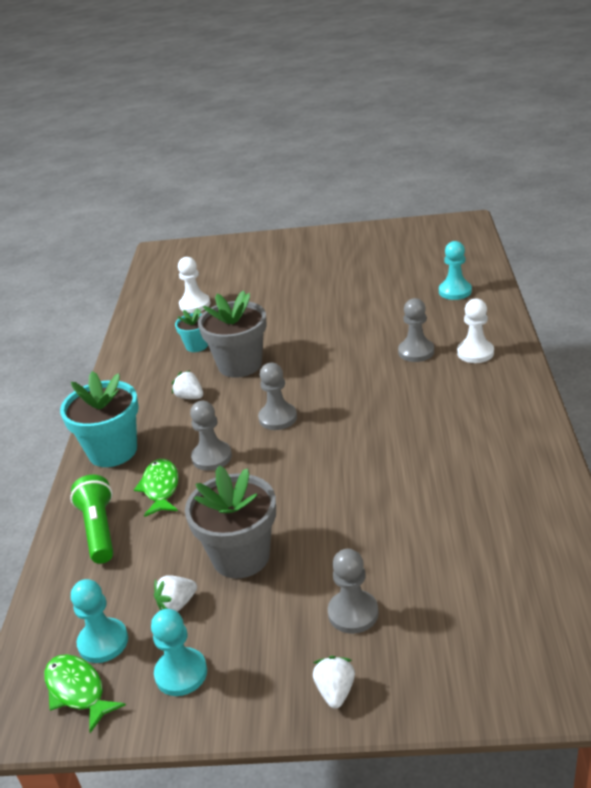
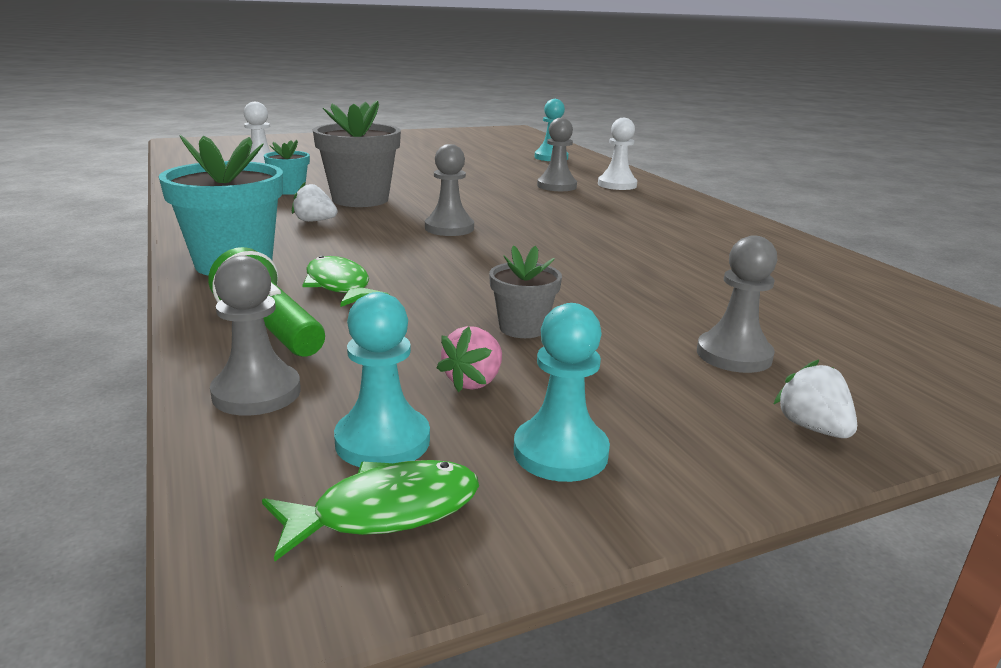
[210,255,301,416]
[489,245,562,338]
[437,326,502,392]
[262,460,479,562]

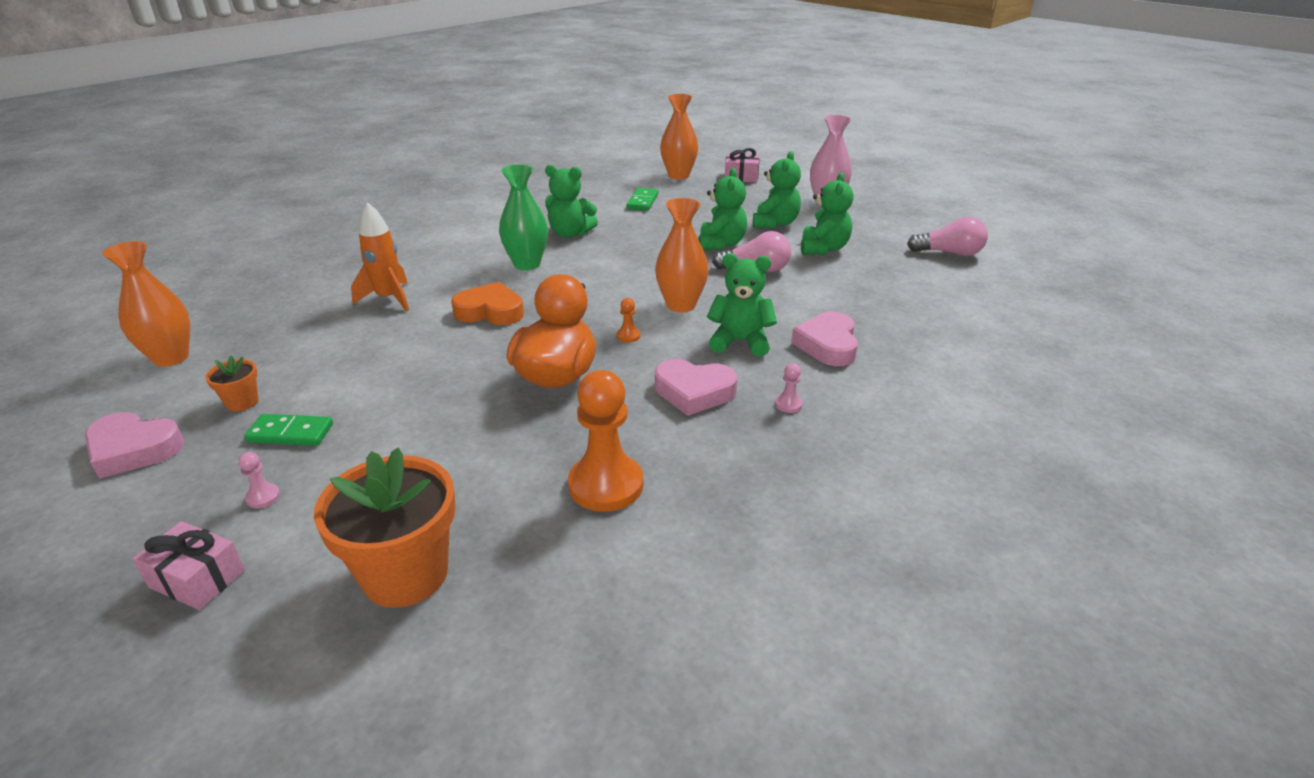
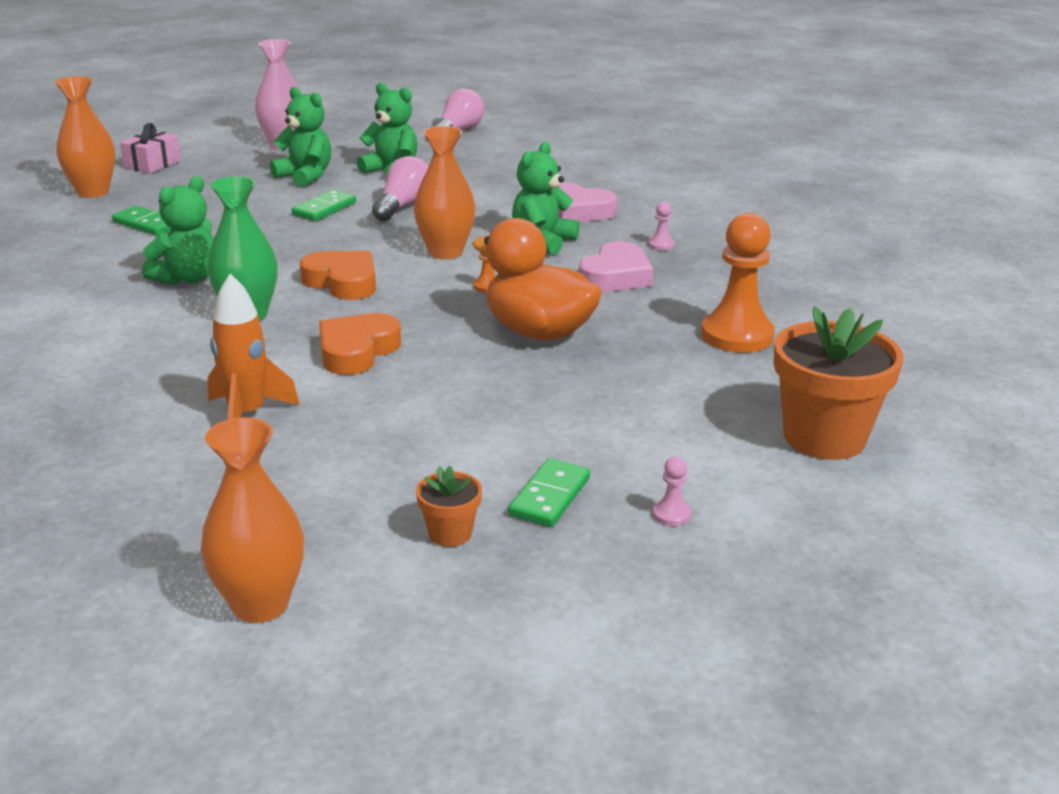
[292,190,356,221]
[85,412,184,479] (first image)
[132,521,245,610] (first image)
[300,251,376,300]

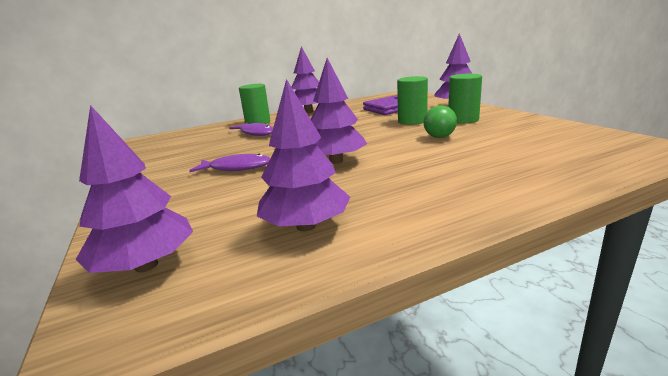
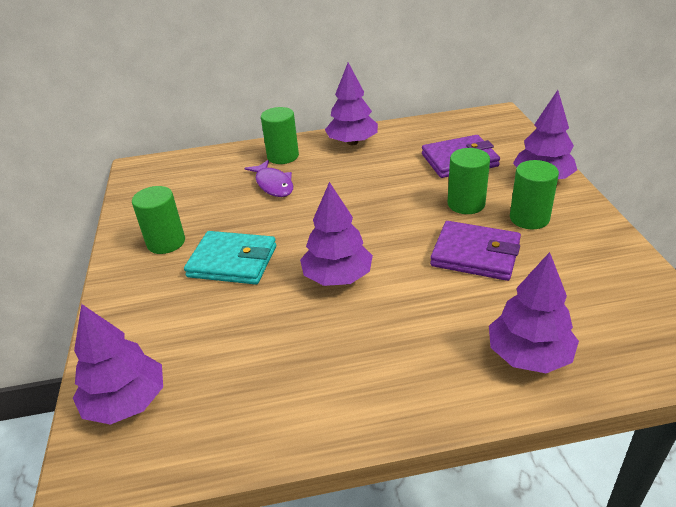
[489,252,579,373]
[430,221,521,281]
[184,231,276,285]
[132,186,185,254]

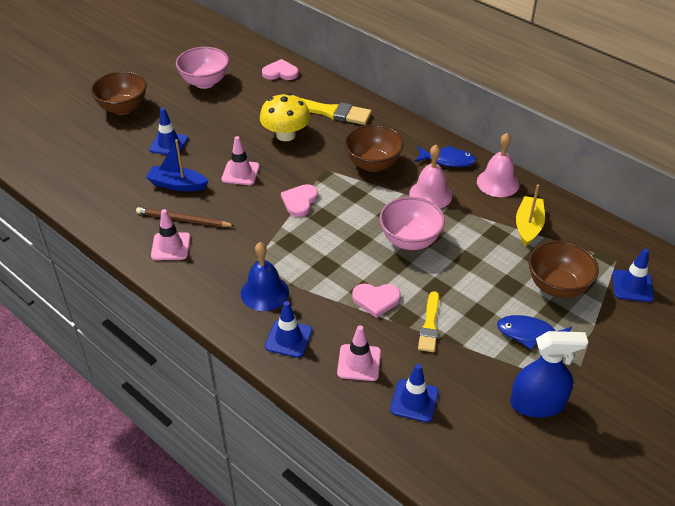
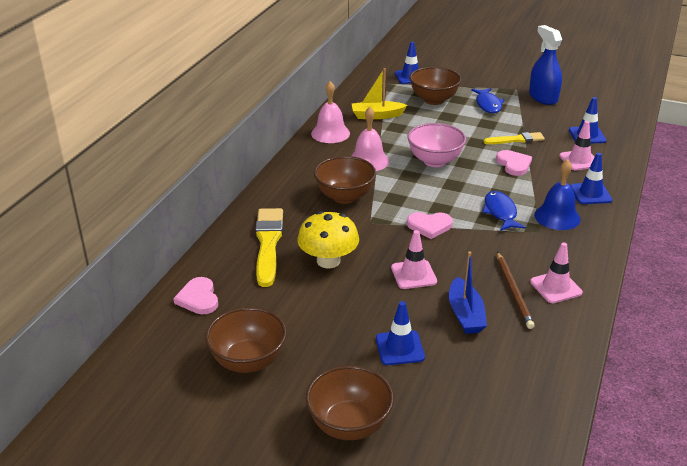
[205,307,287,373]
[482,191,526,231]

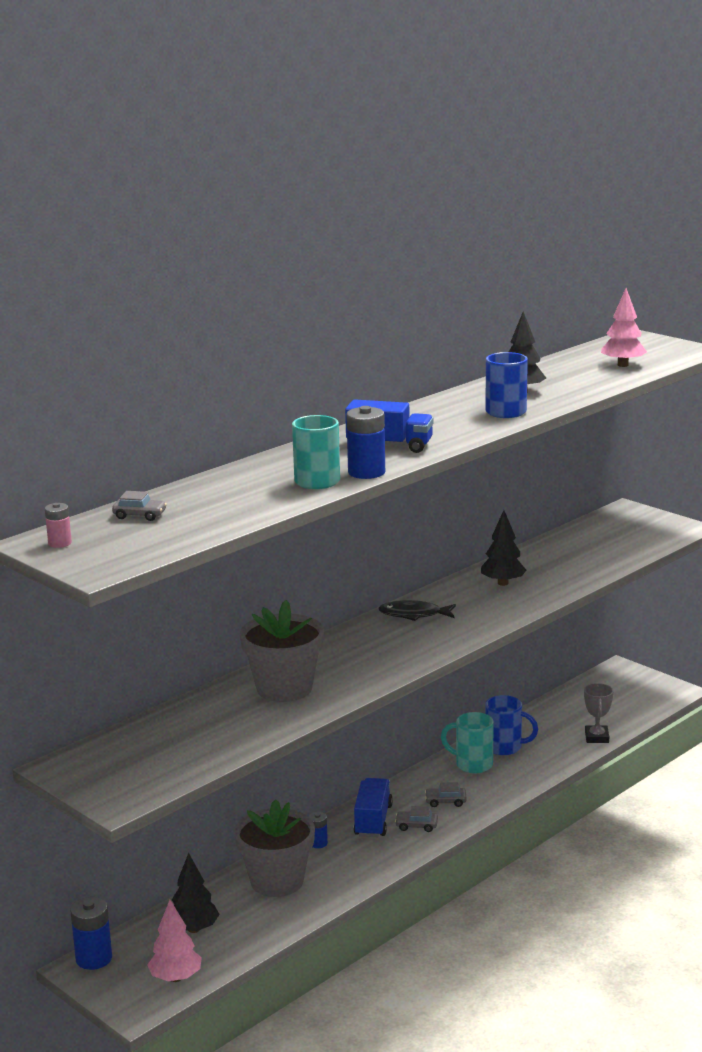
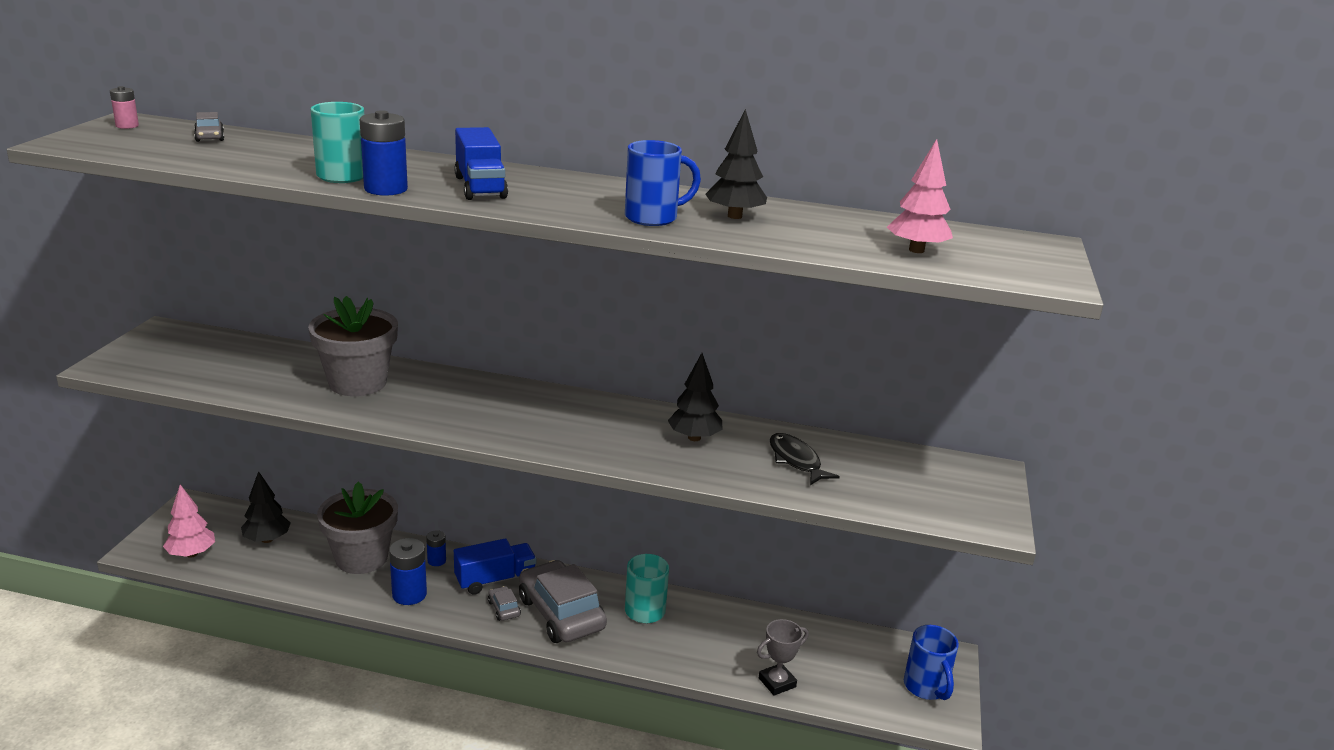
[770,433,840,485]
[904,625,959,700]
[519,560,607,643]
[389,538,427,605]

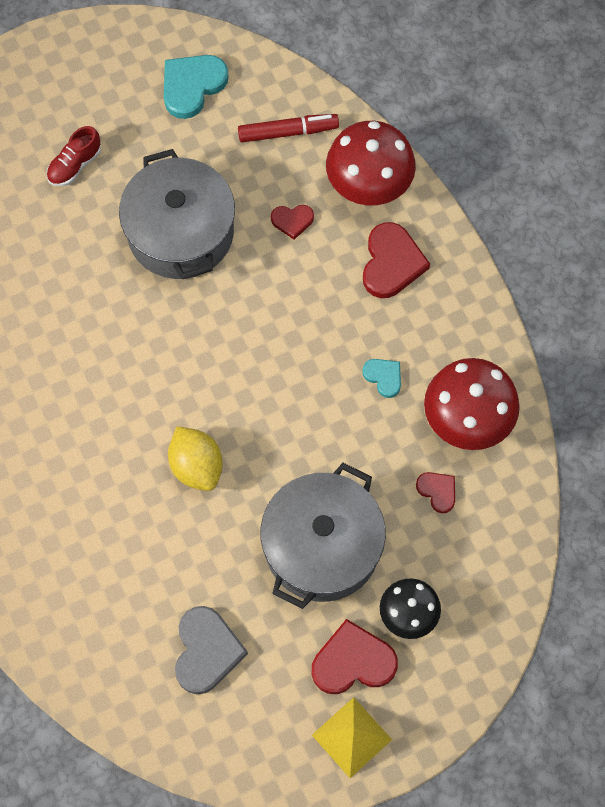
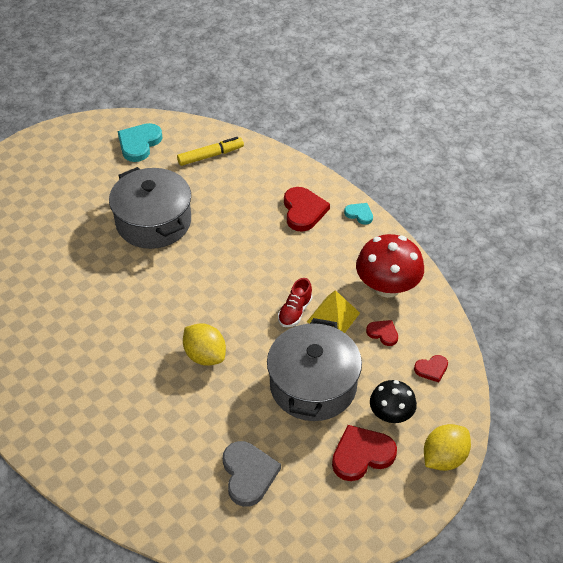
[177,137,244,166]
[326,121,416,205] (first image)
[278,278,313,327]
[414,355,448,382]
[344,203,373,225]
[307,290,360,333]
[424,424,471,471]

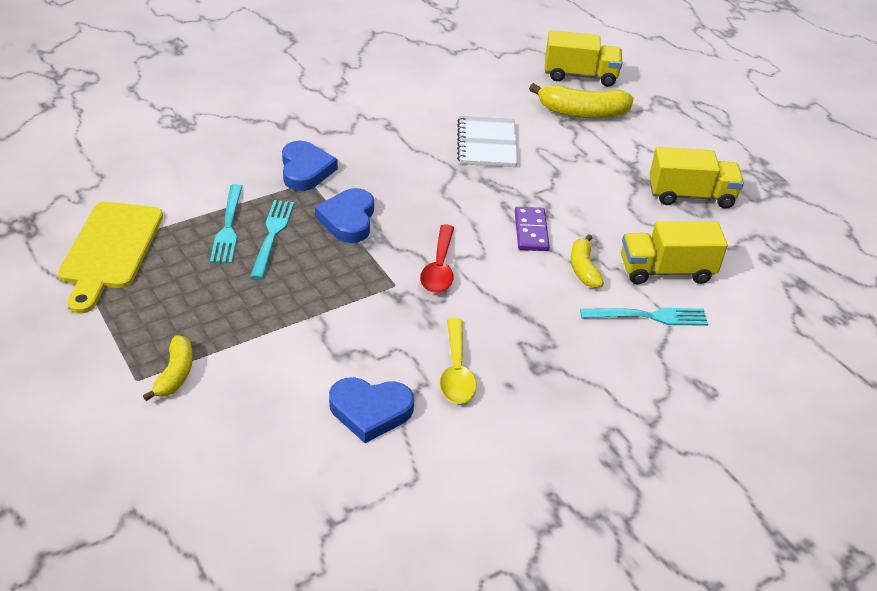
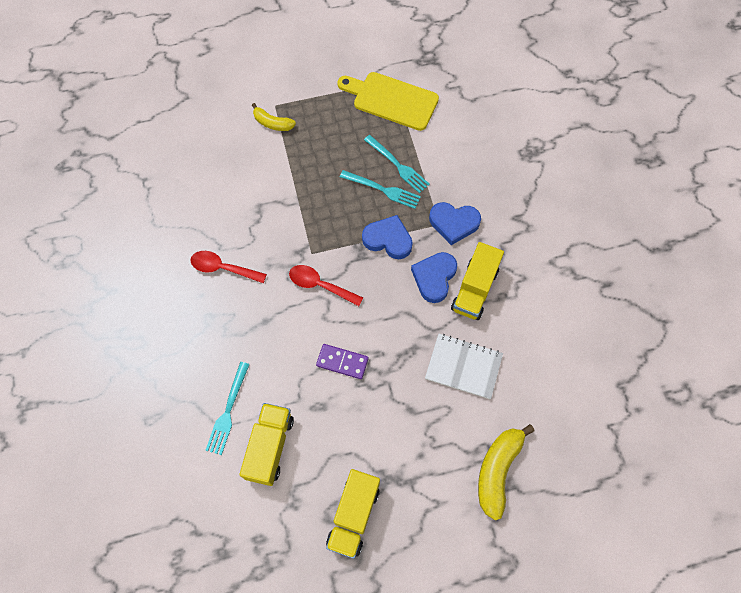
[451,242,504,320]
[364,135,430,193]
[571,235,604,288] (first image)
[190,251,267,283]
[411,252,457,303]

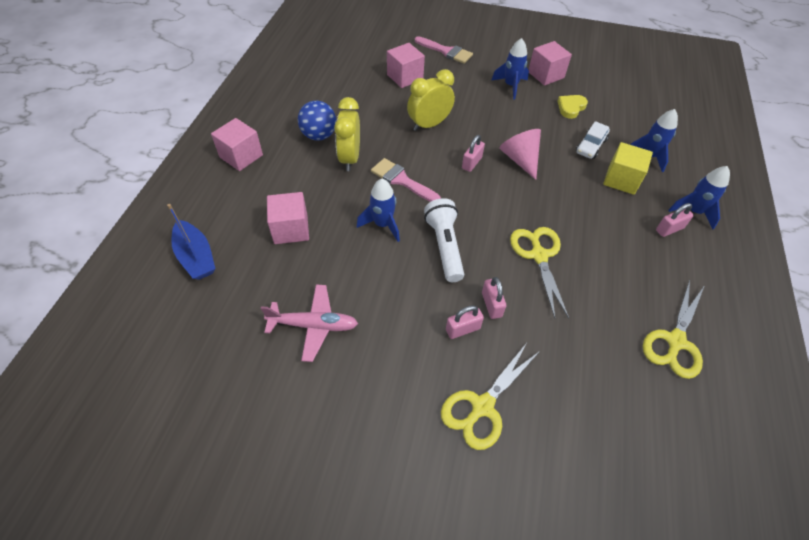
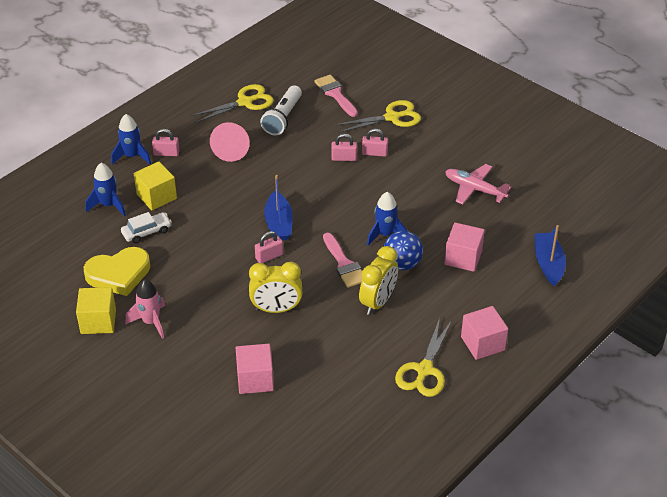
[314,75,358,117]
[126,279,165,339]
[76,287,116,334]
[84,247,150,296]
[384,231,423,270]
[210,122,250,162]
[260,85,302,135]
[395,318,452,397]
[331,133,357,161]
[264,175,293,241]

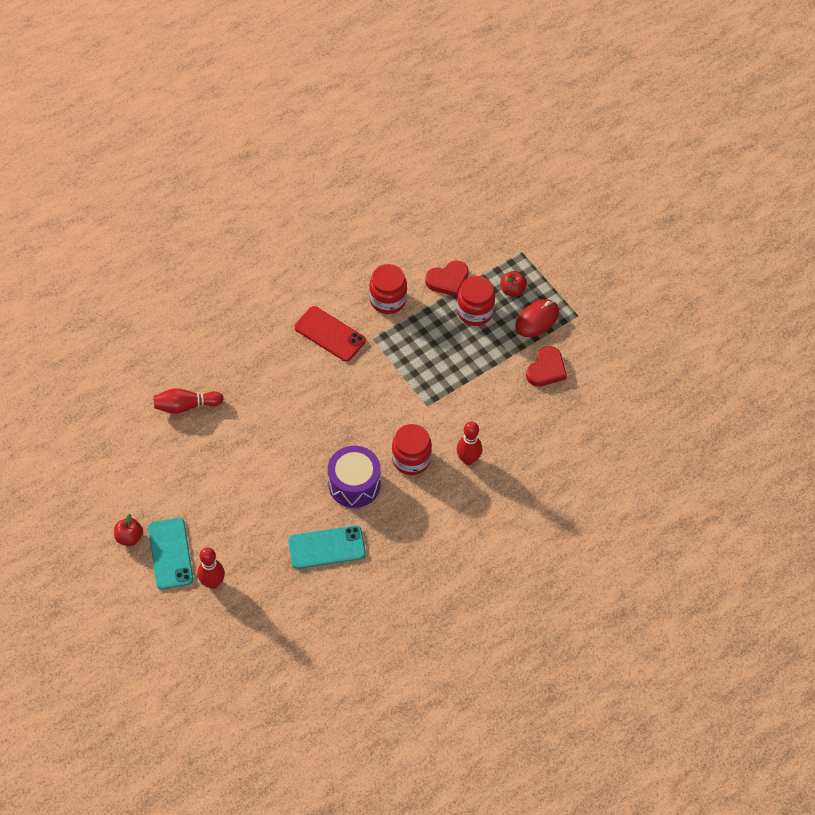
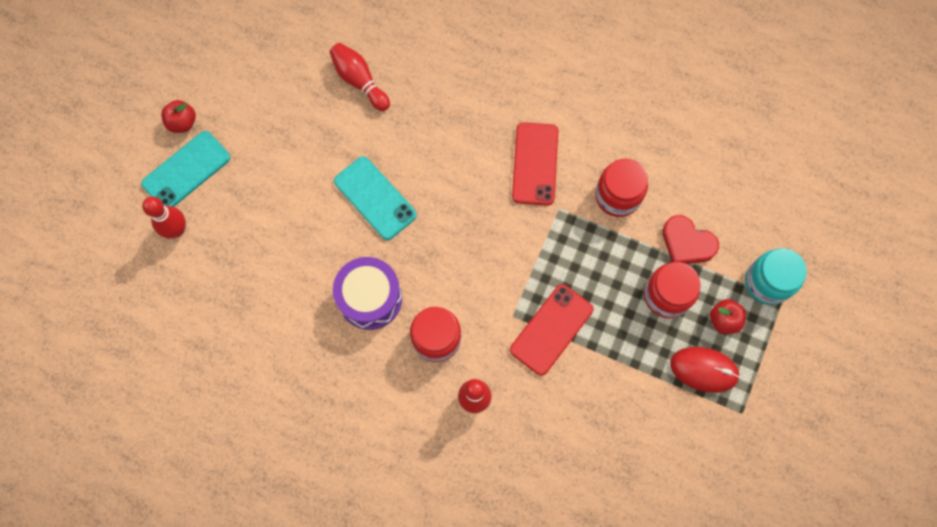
[526,346,567,387] (first image)
[334,156,417,240]
[745,248,807,305]
[510,284,593,376]

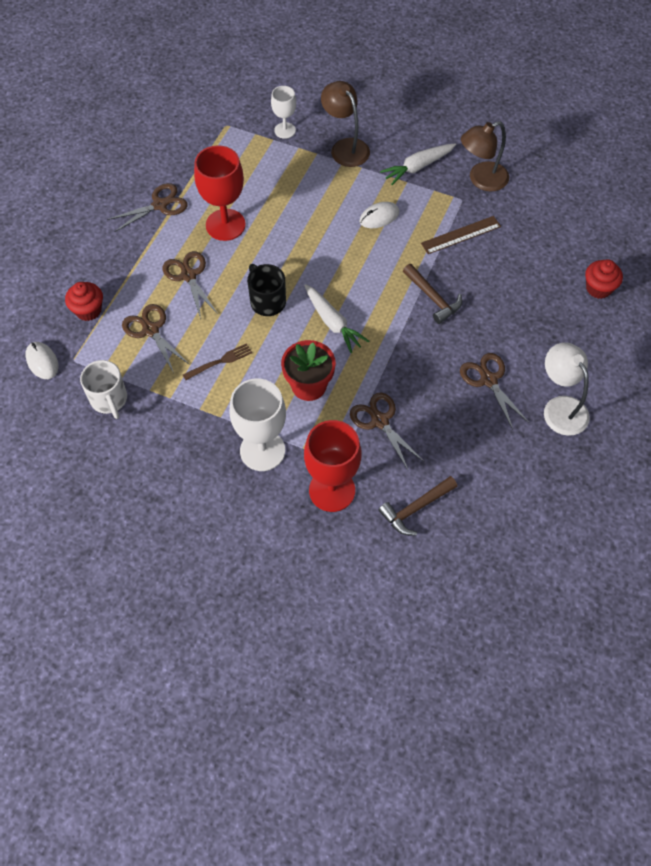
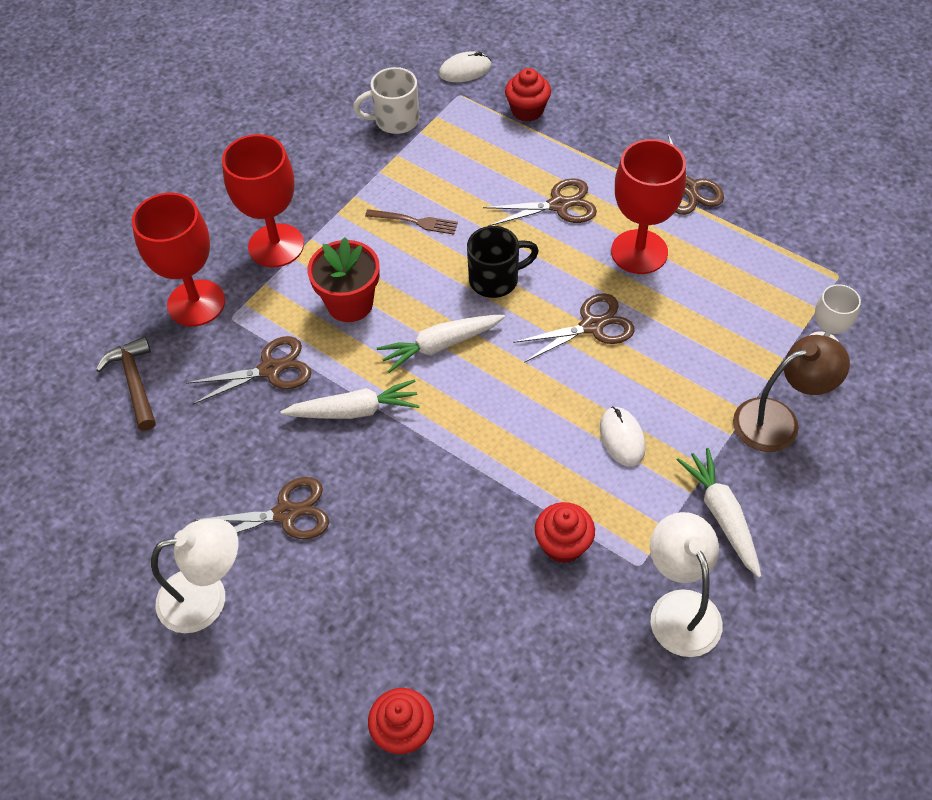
[650,512,723,657]
[535,502,595,563]
[403,264,462,324] (first image)
[513,293,635,363]
[365,209,458,235]
[222,134,304,267]
[280,379,419,419]

